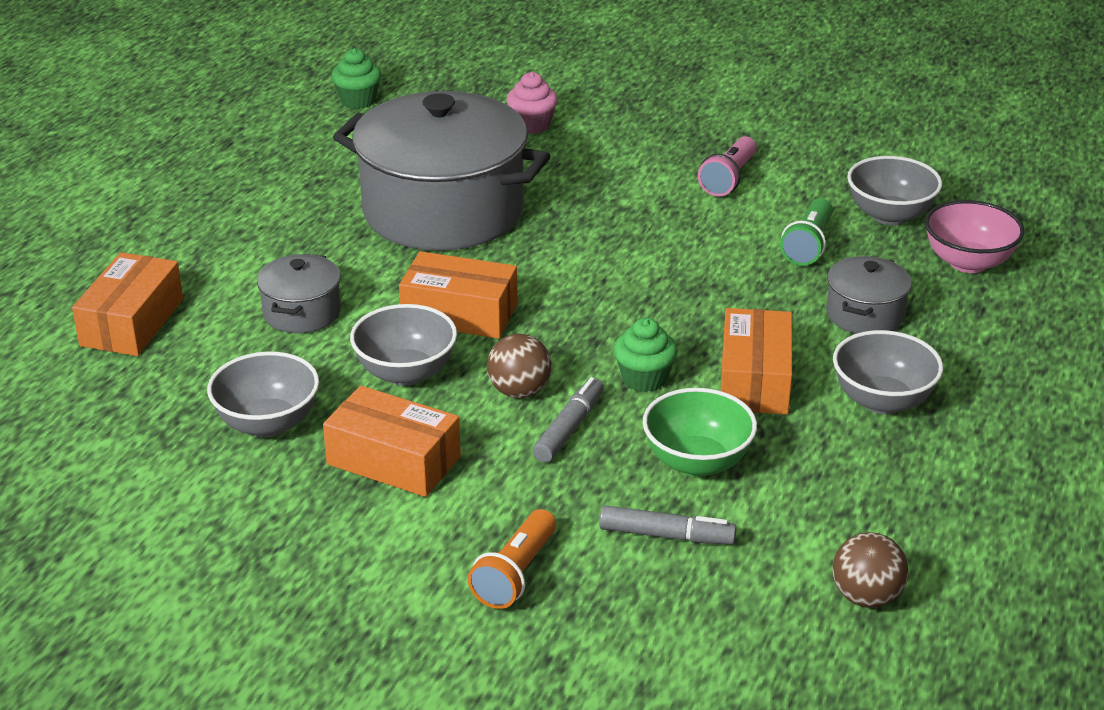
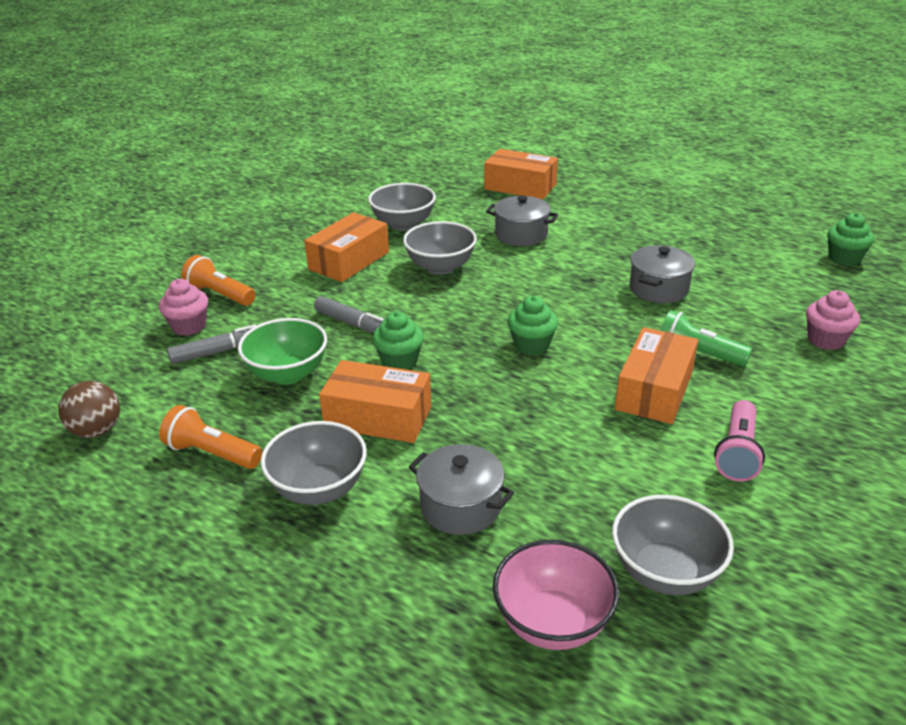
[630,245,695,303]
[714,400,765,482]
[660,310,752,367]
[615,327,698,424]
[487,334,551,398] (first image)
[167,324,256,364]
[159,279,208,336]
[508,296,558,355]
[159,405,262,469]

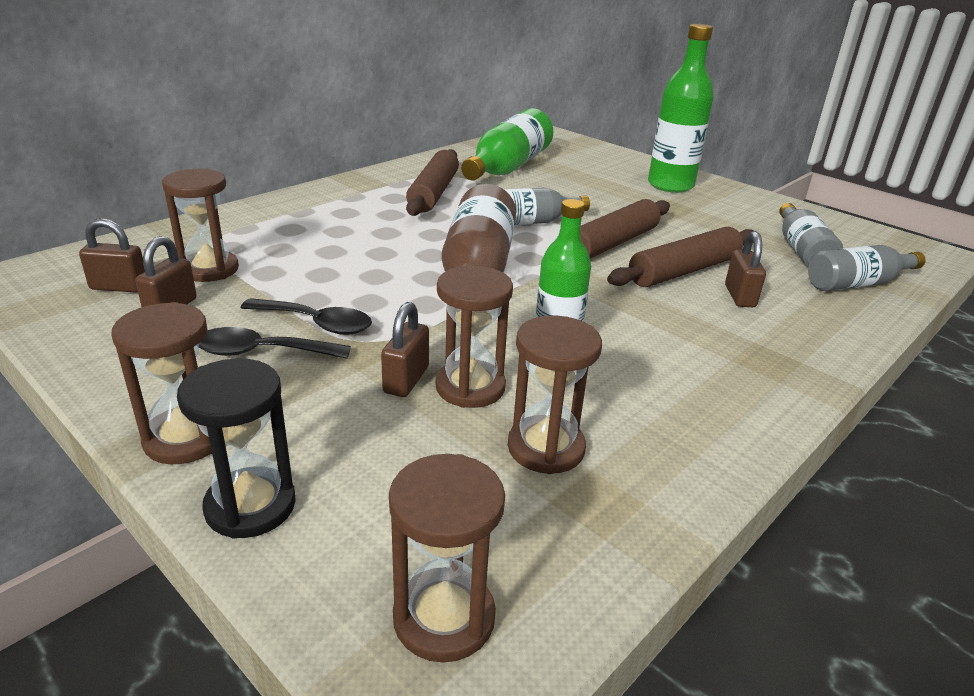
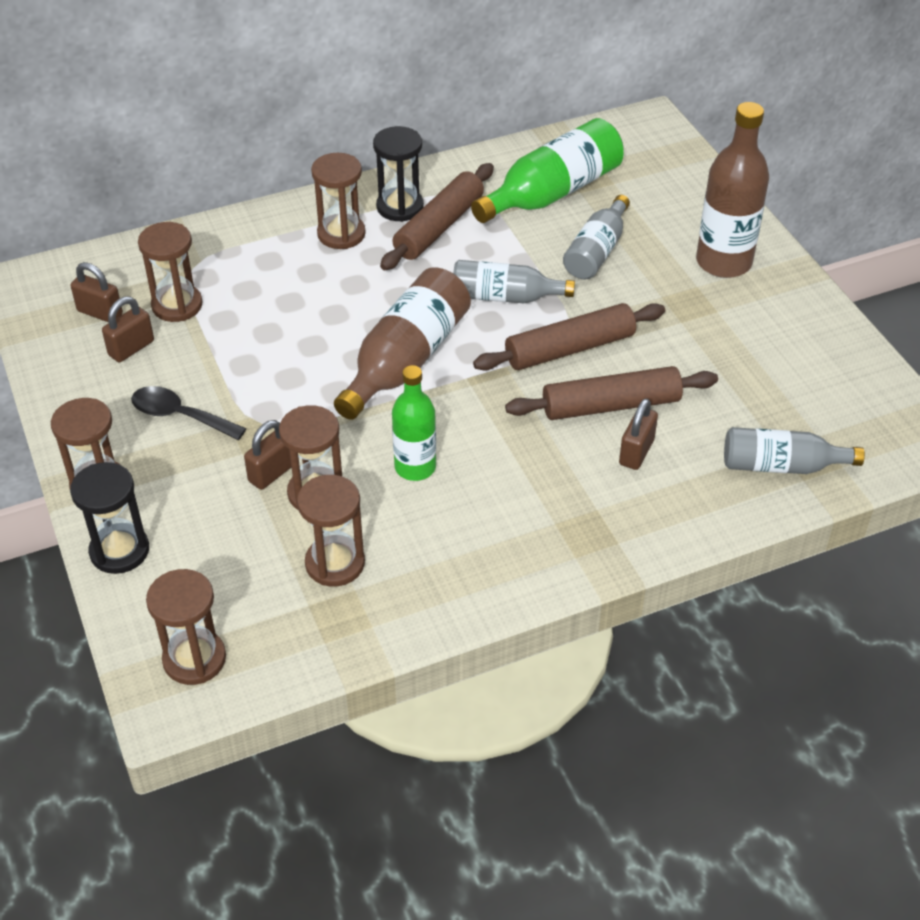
[696,102,769,278]
[563,195,630,280]
[240,298,372,335] (first image)
[373,126,424,222]
[311,153,366,249]

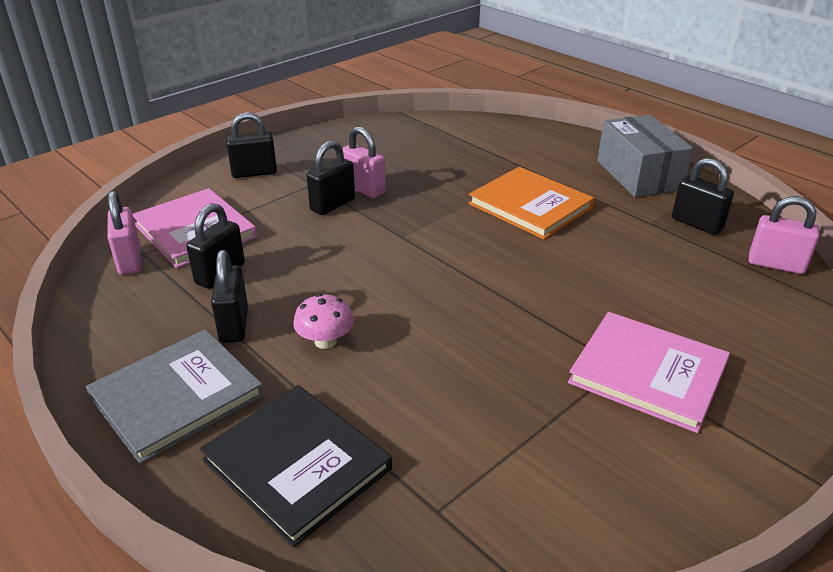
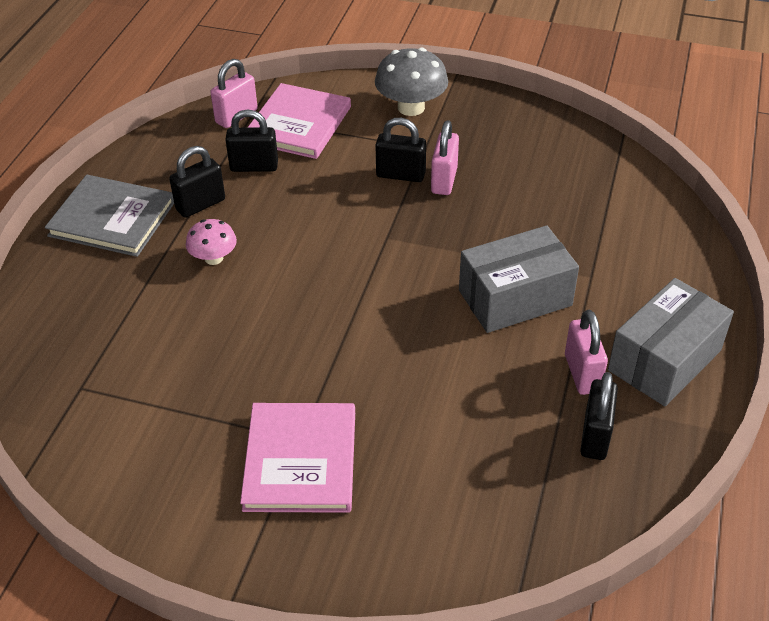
[375,48,448,116]
[459,226,579,333]
[565,310,608,395]
[200,385,392,548] (first image)

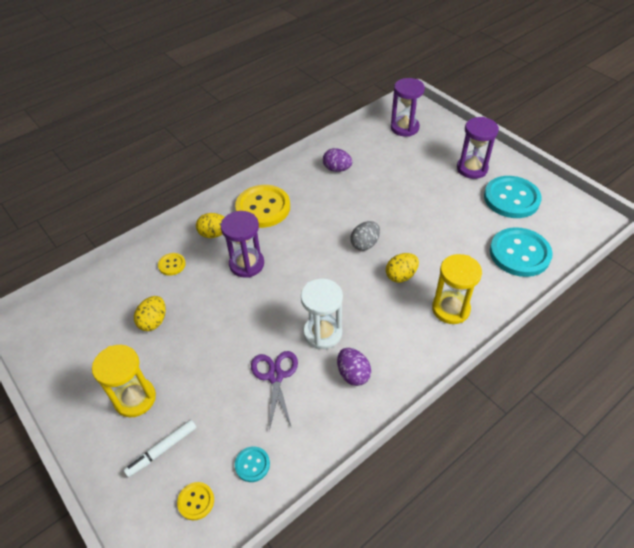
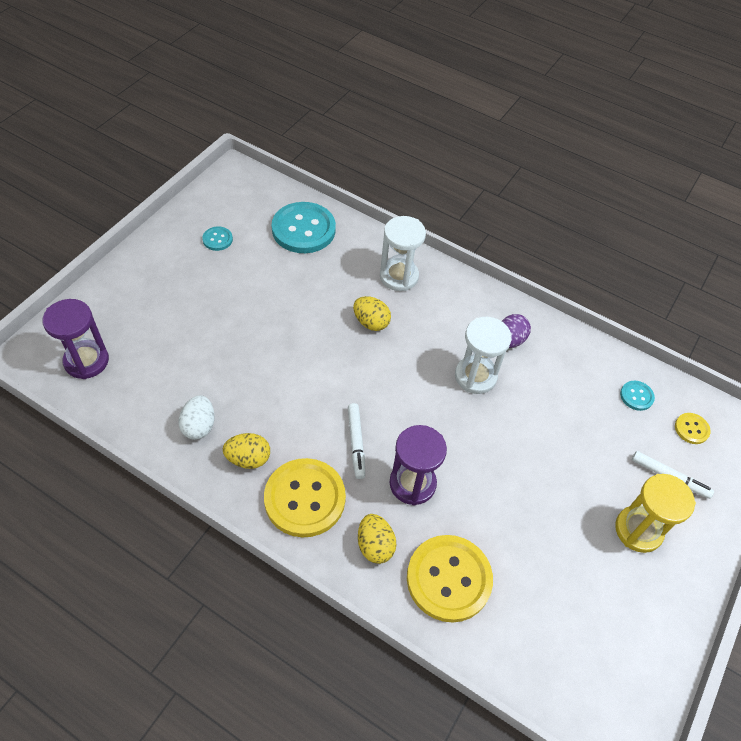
[457,117,499,179] (first image)
[179,395,215,440]
[202,227,233,251]
[350,221,380,251] (first image)
[407,535,493,623]
[380,216,426,291]
[223,433,270,469]
[251,351,298,431] (first image)
[348,403,365,479]

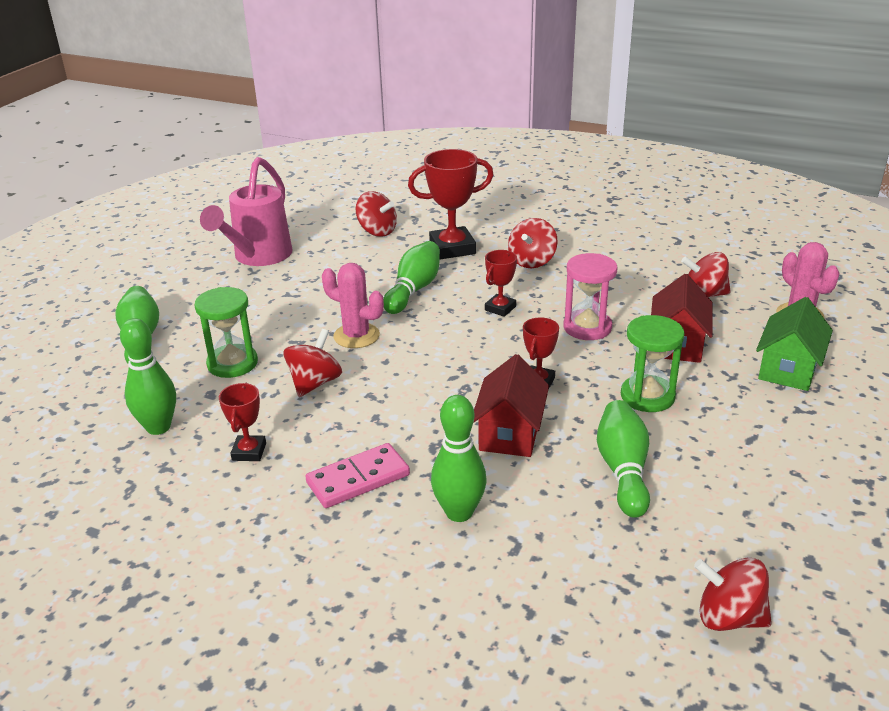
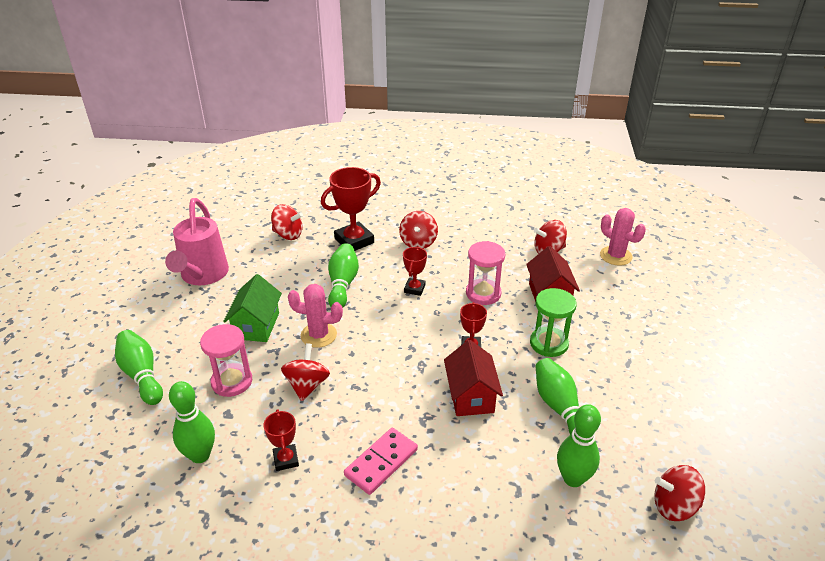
[200,324,252,397]
[223,274,282,342]
[557,404,601,487]

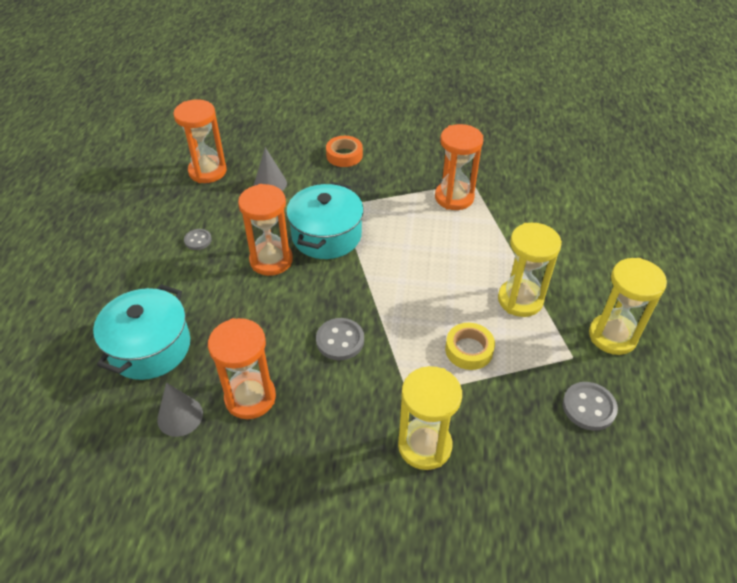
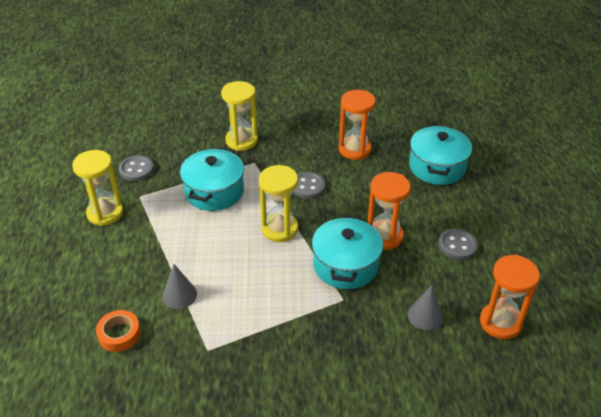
[435,124,483,210] (first image)
[96,310,141,352]
[259,165,298,242]
[438,229,478,260]
[180,147,244,211]
[162,264,197,309]

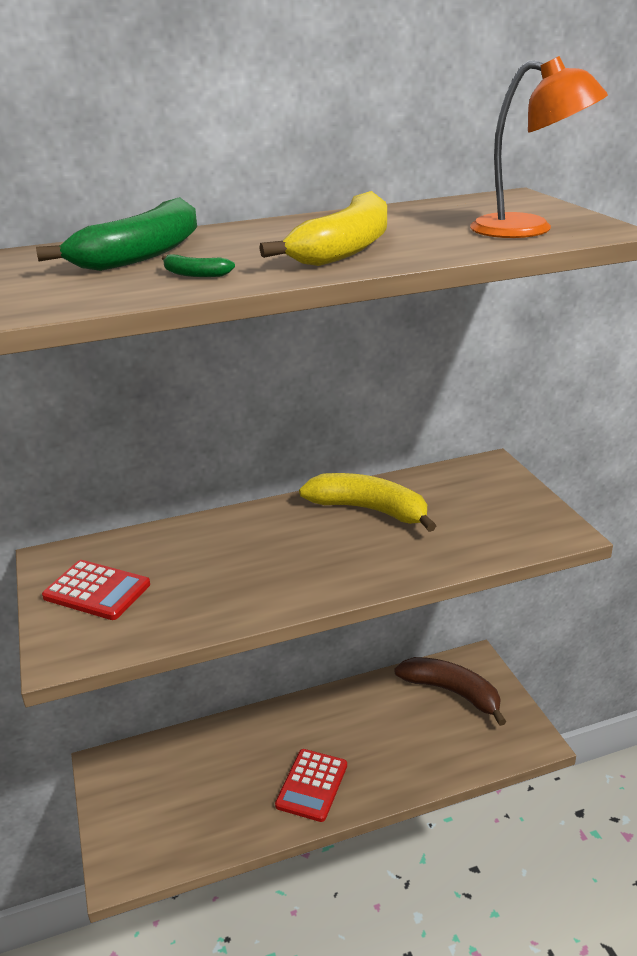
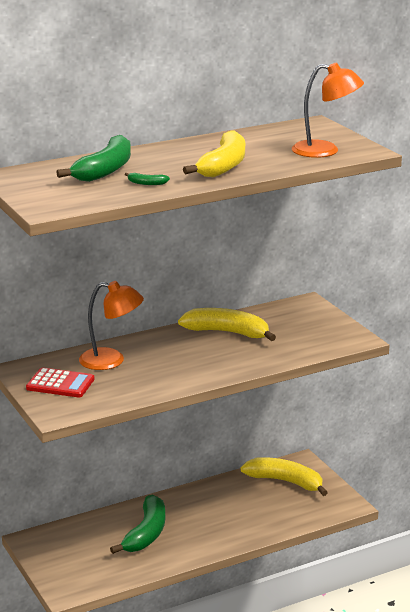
[241,457,328,496]
[275,749,347,822] (first image)
[79,281,144,370]
[110,495,165,554]

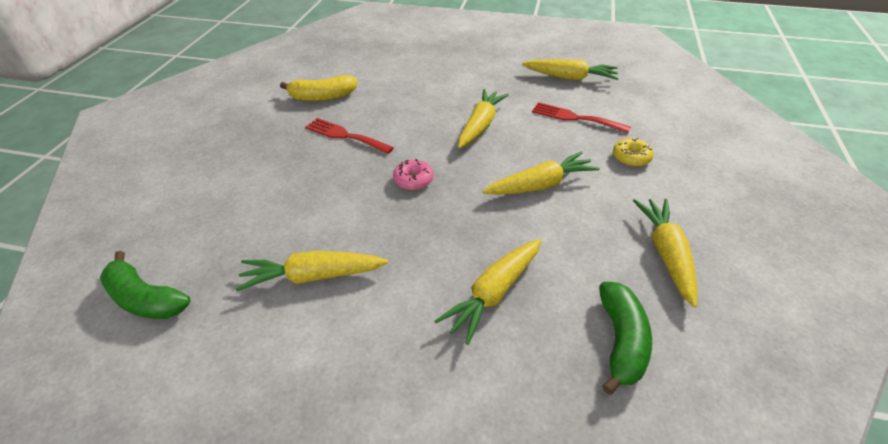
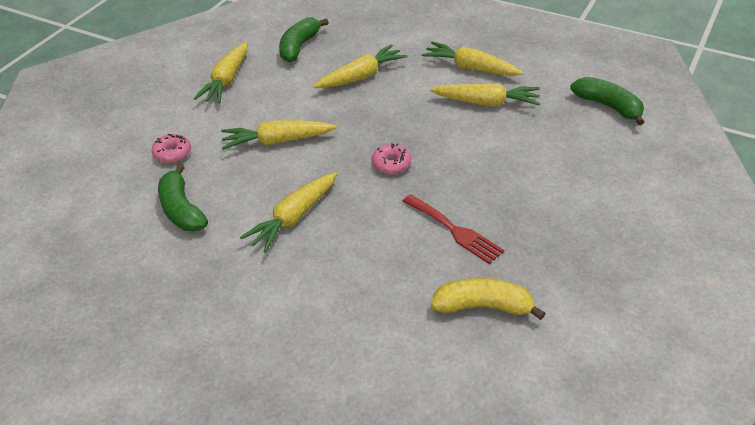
[422,42,523,76]
[158,164,208,231]
[151,134,191,163]

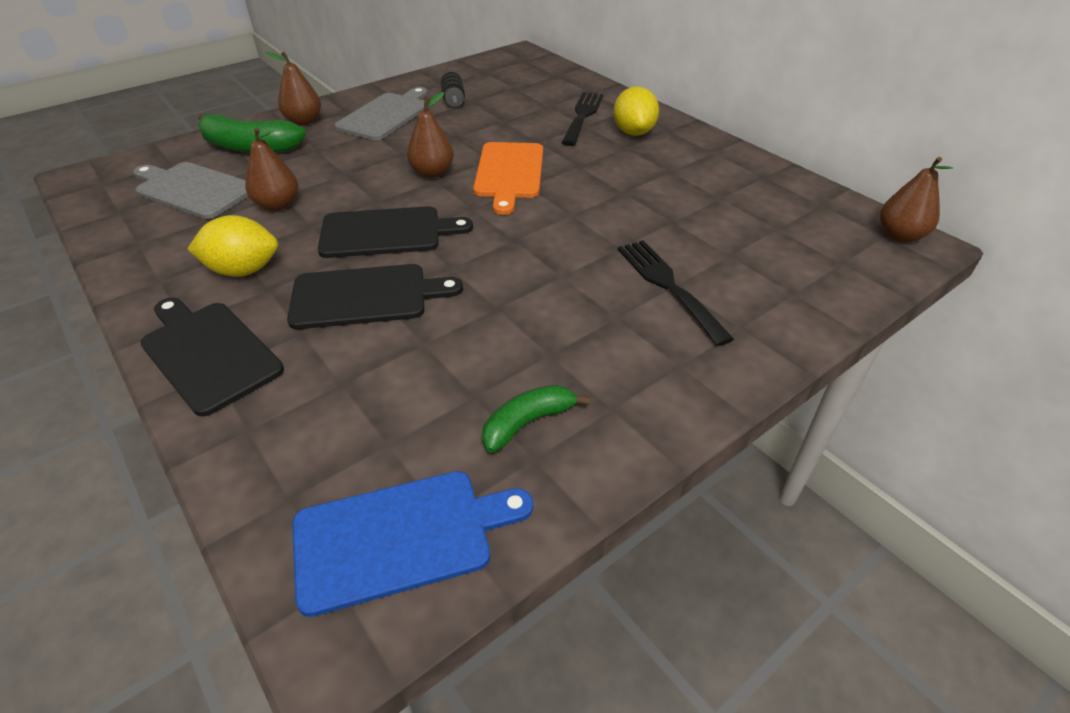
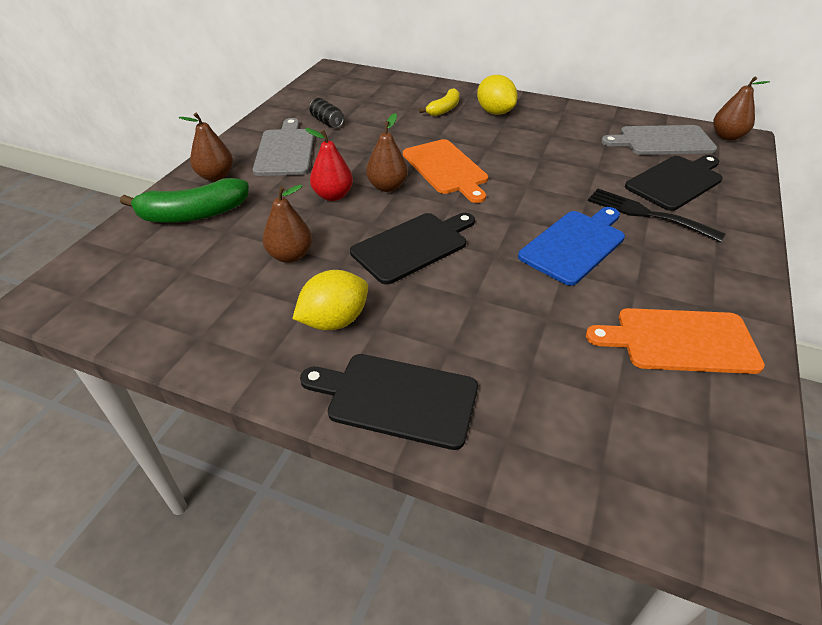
[419,88,460,116]
[601,125,717,155]
[625,155,723,211]
[586,308,765,374]
[518,207,625,286]
[305,128,353,201]

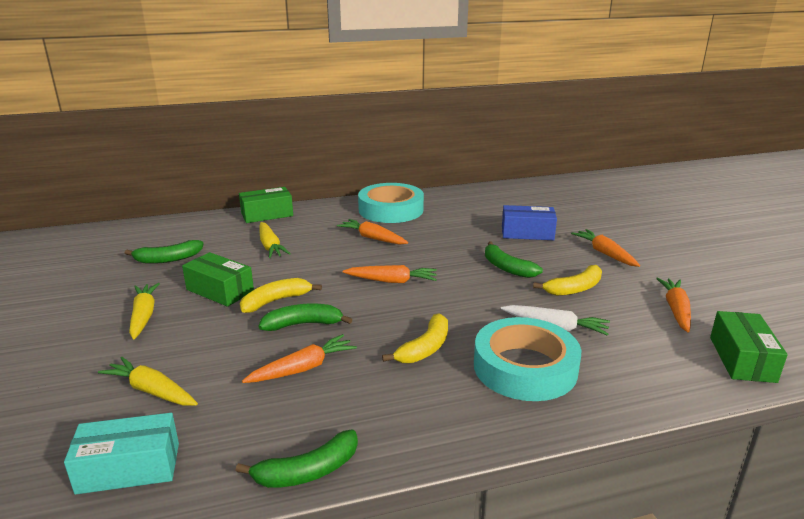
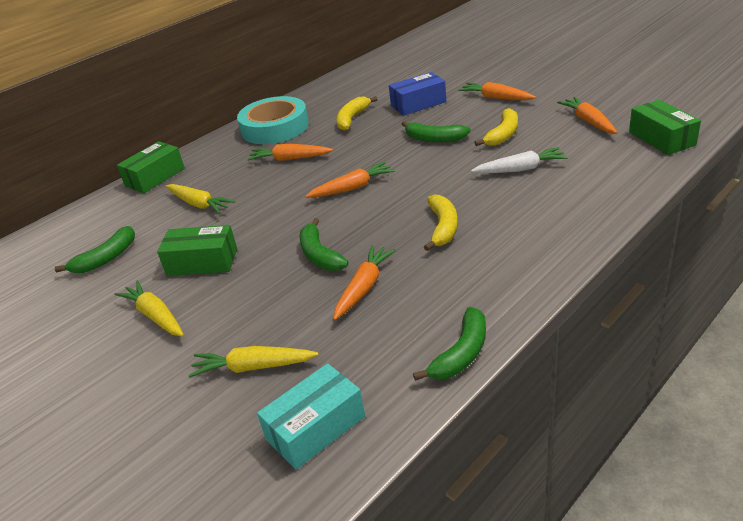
[336,96,378,131]
[300,218,348,271]
[474,317,581,401] (first image)

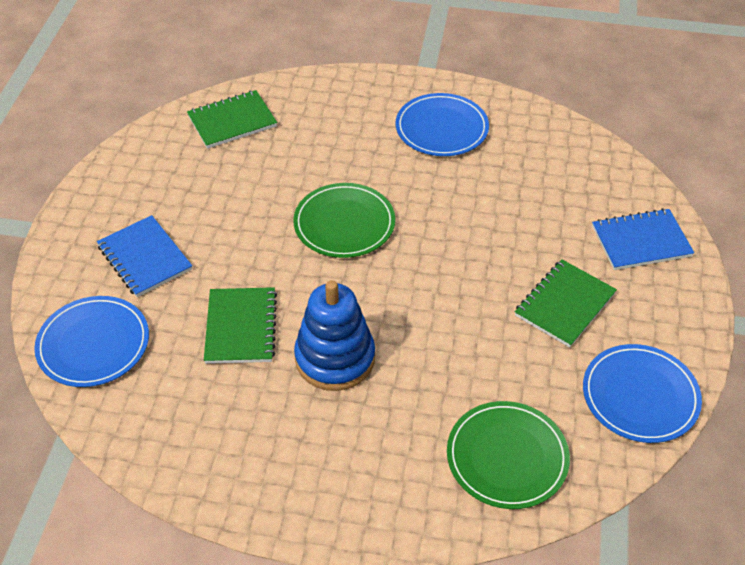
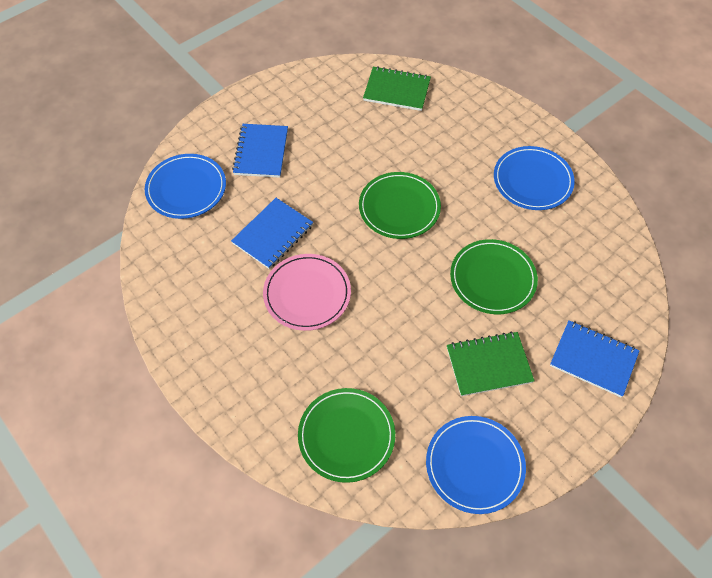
[263,254,351,331]
[231,198,313,269]
[450,239,538,314]

